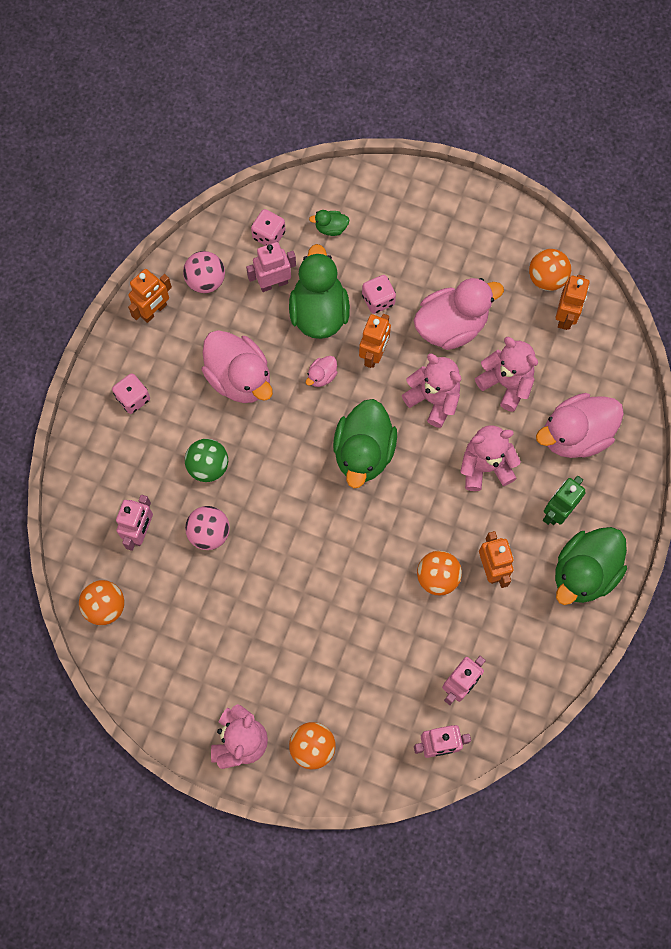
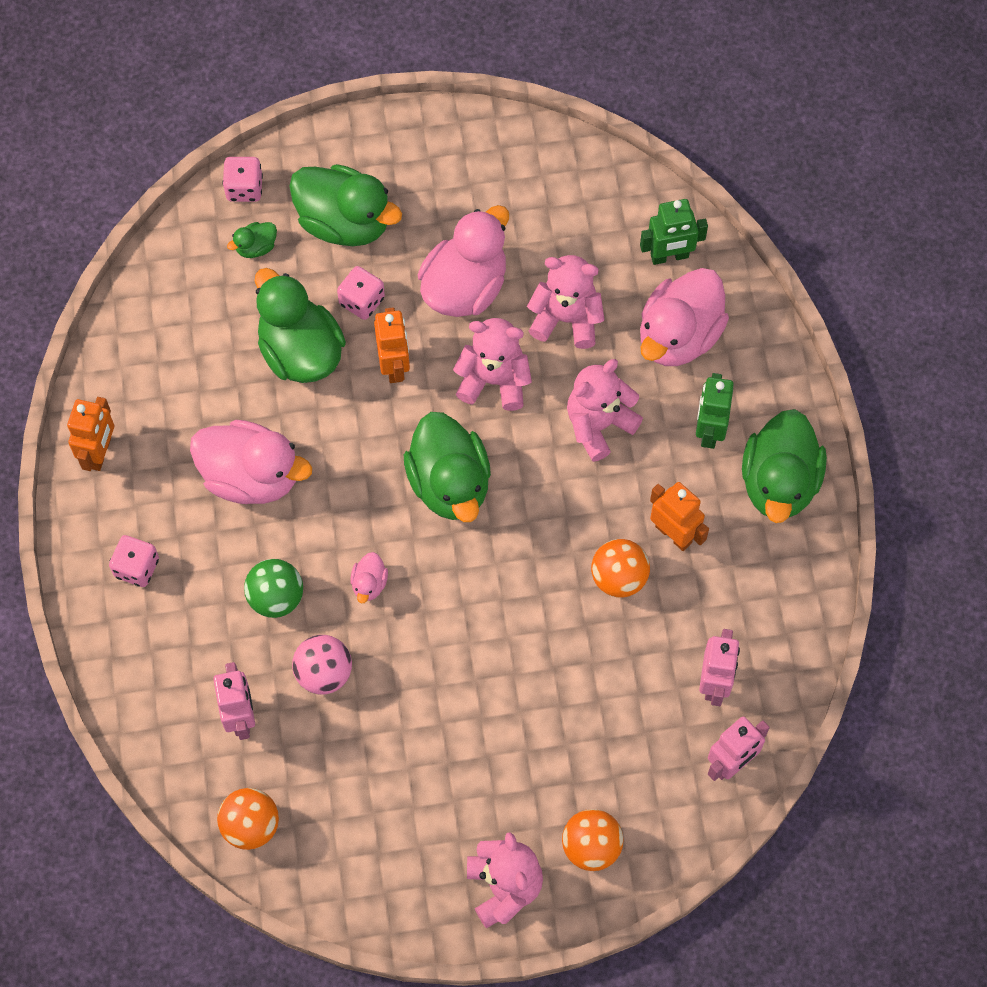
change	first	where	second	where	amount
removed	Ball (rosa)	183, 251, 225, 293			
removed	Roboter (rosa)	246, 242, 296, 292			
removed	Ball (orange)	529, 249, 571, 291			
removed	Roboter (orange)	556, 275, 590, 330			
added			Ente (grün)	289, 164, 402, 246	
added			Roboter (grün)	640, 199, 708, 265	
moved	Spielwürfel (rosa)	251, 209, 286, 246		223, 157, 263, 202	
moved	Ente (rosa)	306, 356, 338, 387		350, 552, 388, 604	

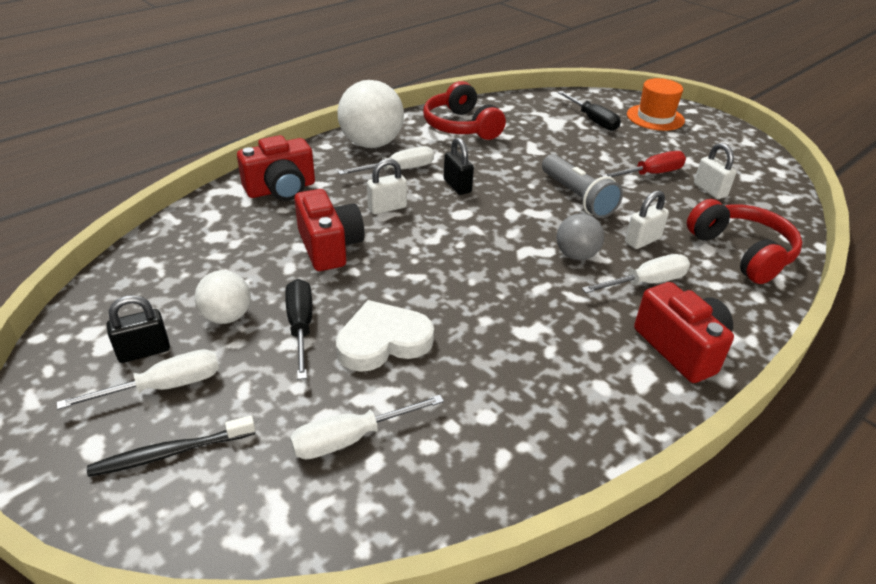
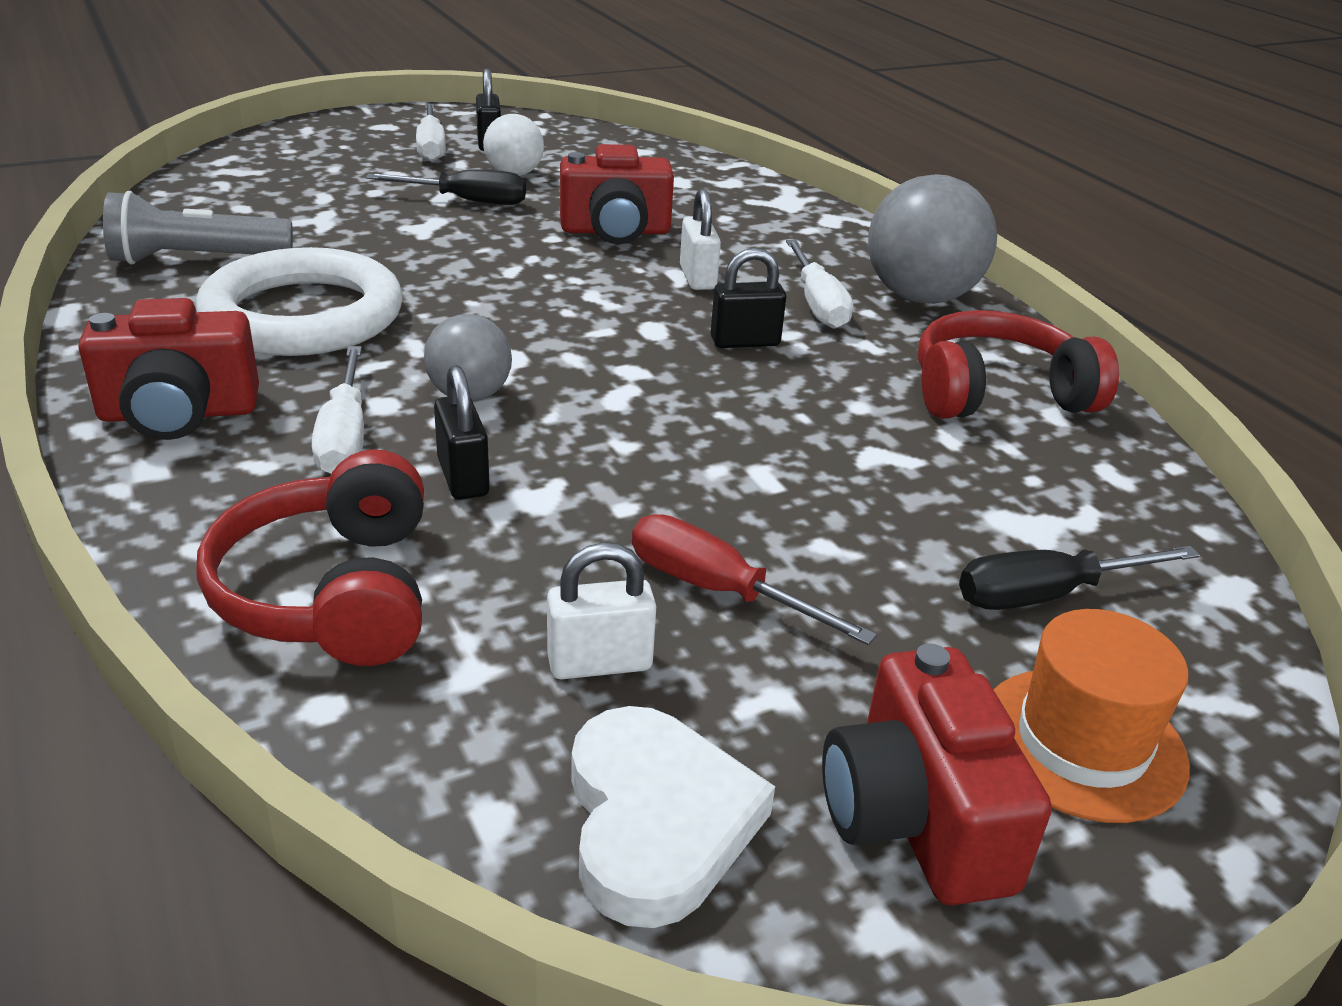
change	first	where	second	where	amount
removed	Zahnbürste (schwarz)	87, 416, 256, 477			
removed	Schraubenzieher (weiß)	290, 395, 444, 459			
added			Ring (weiß)	196, 247, 403, 356	
moved	Kamera (rot)	237, 135, 315, 201		822, 644, 1052, 905	
moved	Herz (weiß)	336, 300, 434, 372		571, 706, 775, 928	
moved	Taschenlampe (grau)	542, 154, 623, 218		103, 191, 293, 265	
recoloured	Ball (weiß)	337, 80, 404, 148	Ball (grau)	868, 174, 997, 304	
recoloured	Vorhängeschloss (weiß)	625, 190, 669, 249	Vorhängeschloss (schwarz)	434, 365, 490, 500	
turned	Schraubenzieher (rot)	602, 151, 686, 178		632, 514, 877, 645	135 degrees clockwise
turned	Kopfhörer (rot)	687, 199, 803, 284		197, 449, 424, 666	90 degrees clockwise

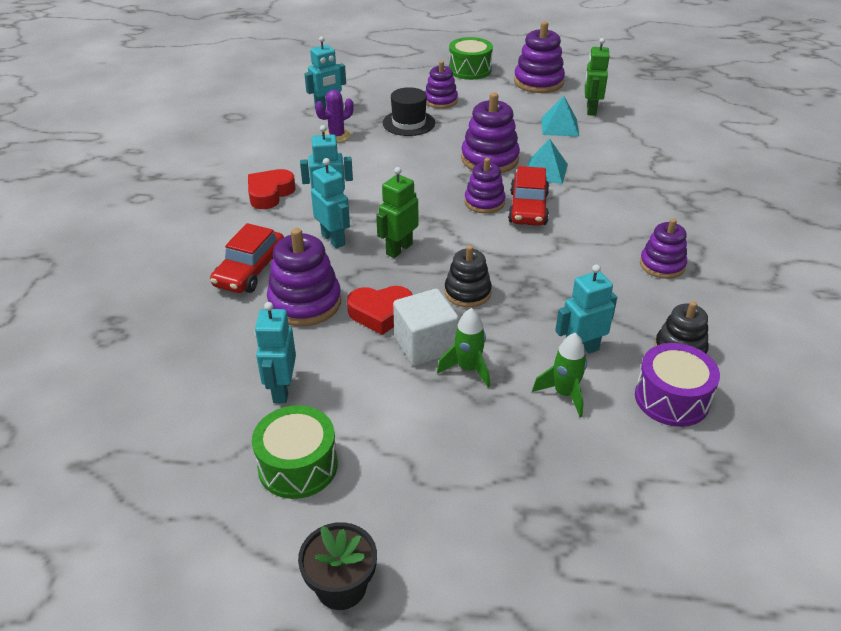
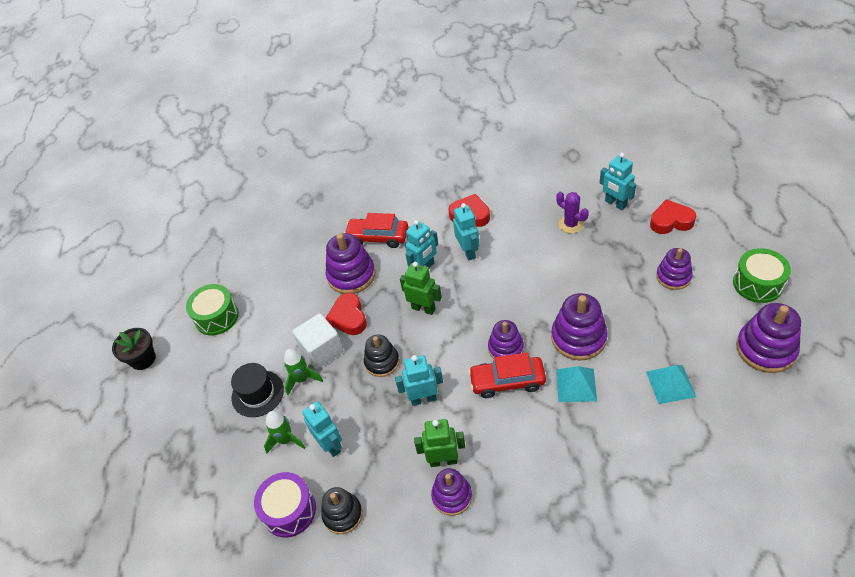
change	first	where	second	where	amount
added			Herz (rot)	650, 199, 696, 234	
moved	Roboter (türkis)	255, 302, 296, 403		395, 355, 443, 406	
moved	Hut (schwarz)	383, 87, 435, 136		231, 363, 284, 417	
moved	Roboter (grün)	585, 38, 610, 116		414, 419, 465, 467	

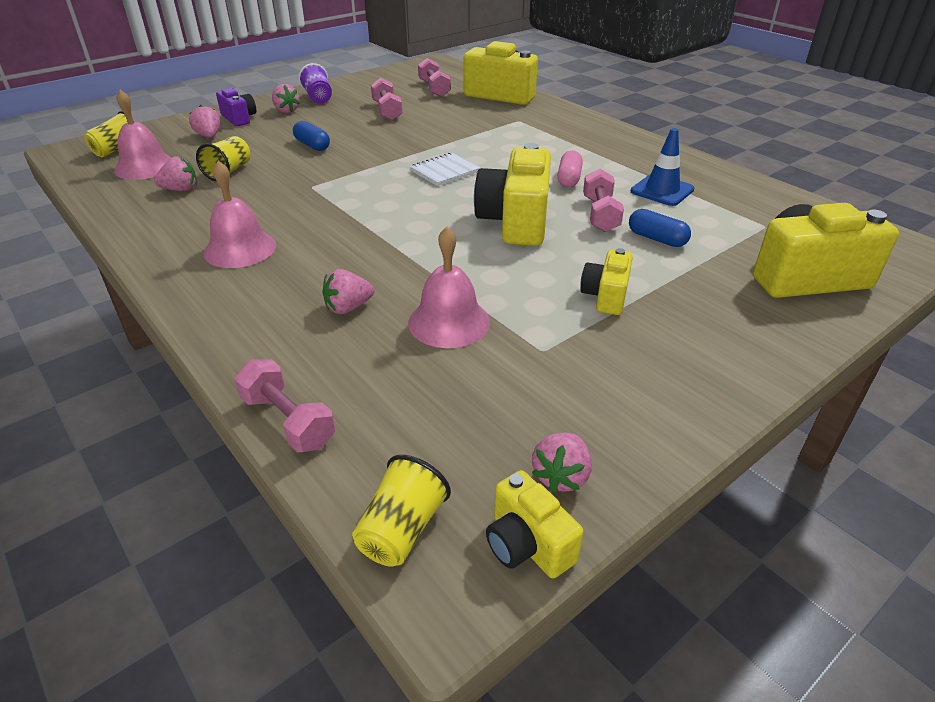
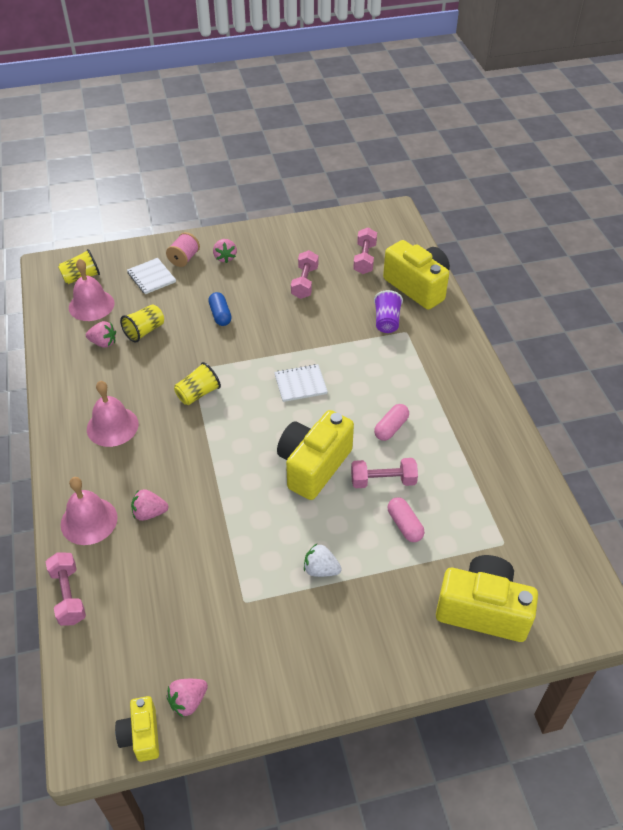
change	first	where	second	where	amount
removed	Leitkegel (blau)	631, 128, 694, 206			
moved	Becher (lila)	299, 63, 332, 104		374, 290, 403, 333	
moved	Becher (gelb)	352, 455, 451, 566		174, 362, 221, 405	
moved	Glocke (rosa)	408, 226, 490, 348		61, 477, 118, 545	
replaced	Erdbeere (rosa)	189, 105, 220, 137	Notizbuch (weiß)	127, 258, 176, 294	
replaced	Kamera (lila)	216, 88, 256, 126	Garnrolle (rosa)	166, 232, 200, 267	
replaced	Kamera (gelb)	580, 248, 633, 315	Erdbeere (weiß)	304, 544, 342, 577	
recoloured	Kapsel (blau)	629, 209, 691, 247	Kapsel (rosa)	388, 497, 424, 542	
turned	Hantel (rosa)	583, 169, 624, 232		351, 458, 418, 488	60 degrees clockwise

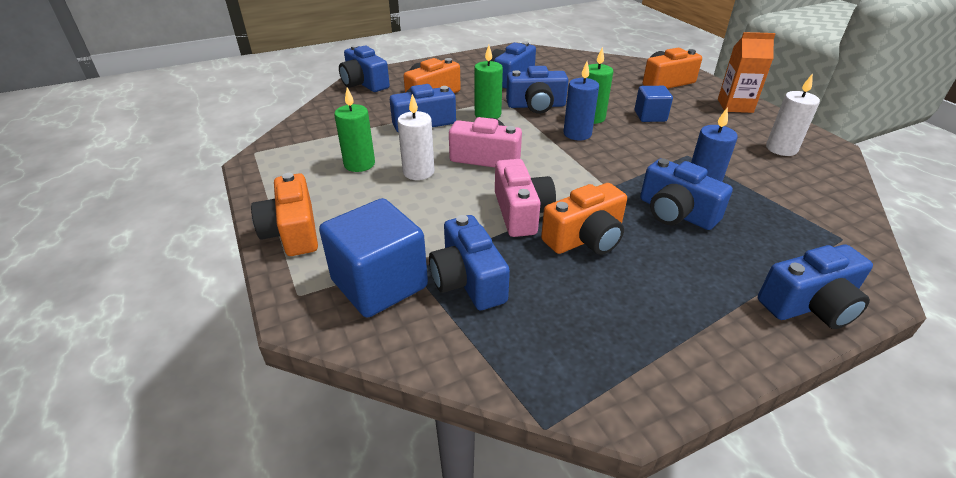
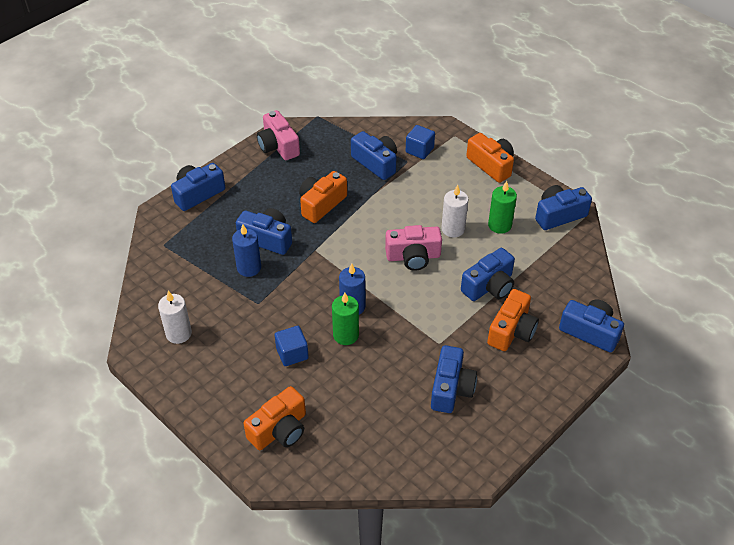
change	first	where	second	where	amount
removed	Kerze (grün)	474, 45, 503, 119			
removed	Getränkekarton (orange)	718, 32, 775, 113			
moved	Kamera (rosa)	495, 159, 556, 237		257, 110, 300, 160	
moved	Kamera (blau)	506, 66, 568, 114		535, 185, 592, 230	
resized	Kubus (blau)	319, 198, 428, 318		406, 125, 435, 159	x0.56

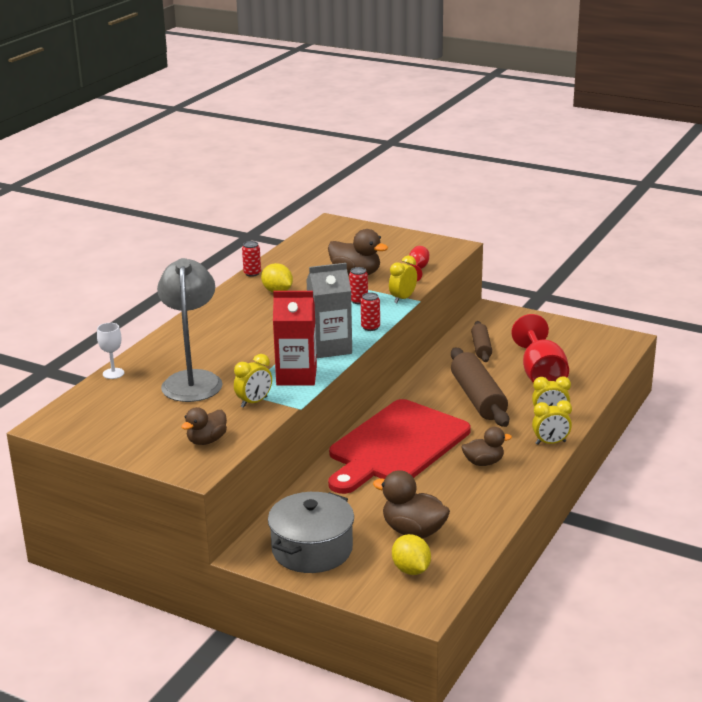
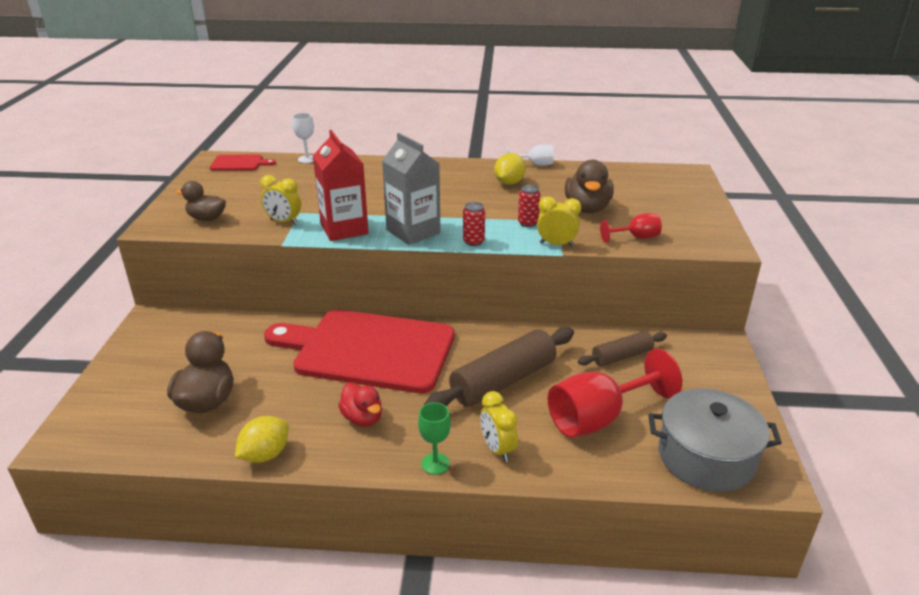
change	first	where	second	where	amount
removed	Lampe (grau)	157, 258, 223, 402			
added			Schneidebrett (rot)	210, 155, 276, 171	
moved	Kochtopf (grau)	268, 492, 354, 573		648, 388, 782, 492	
moved	Zitrone (gelb)	392, 534, 431, 575		235, 416, 289, 463	
replaced	Dose (rot)	242, 241, 261, 277	Kelch (weiß)	506, 145, 554, 166	
replaced	Wecker (gelb)	532, 400, 572, 445	Kelch (grün)	418, 402, 451, 475	
recoloured	Ente (braun)	462, 427, 512, 466	Ente (rot)	338, 383, 382, 427	

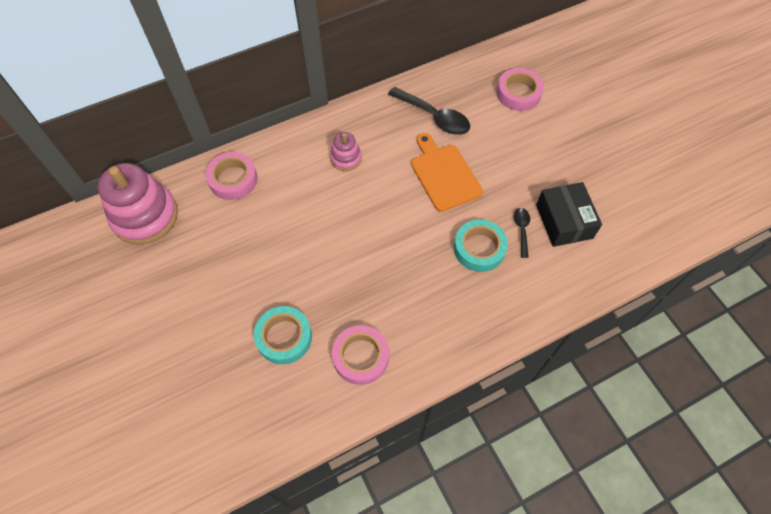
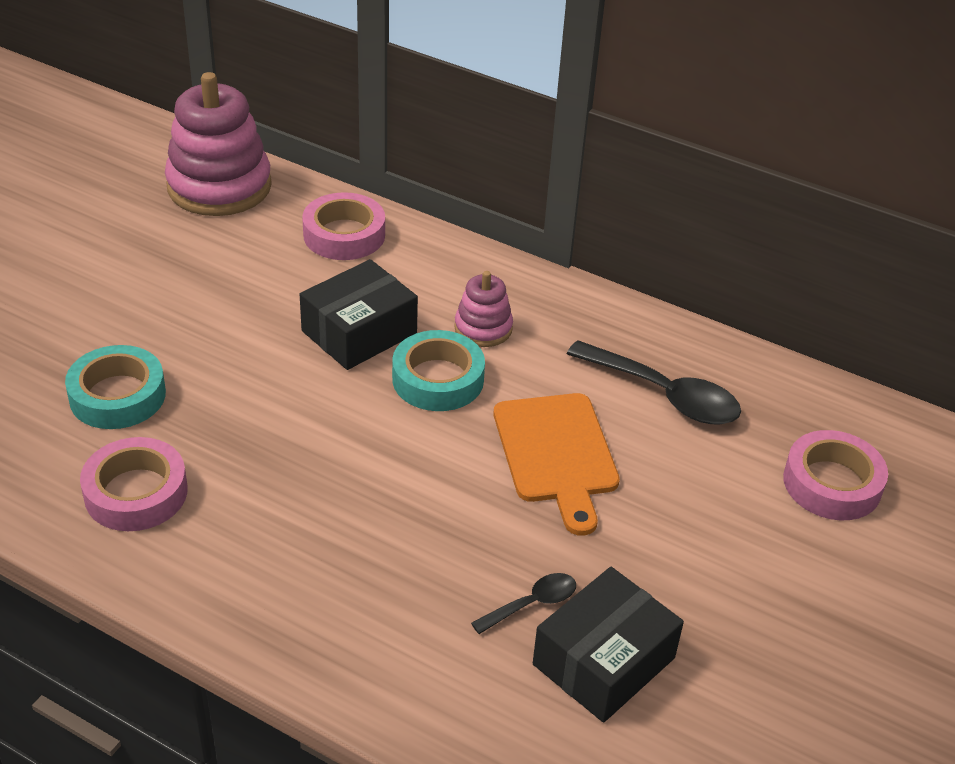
change	first	where	second	where	amount
added			Schachtel (schwarz)	300, 259, 418, 370	
moved	Klebeband (türkis)	454, 219, 508, 272		392, 330, 485, 411	
turned	Löffel (schwarz)	388, 87, 470, 135		567, 340, 741, 424	60 degrees counterclockwise
turned	Schneidebrett (orange)	411, 133, 483, 212		494, 393, 620, 536	135 degrees clockwise

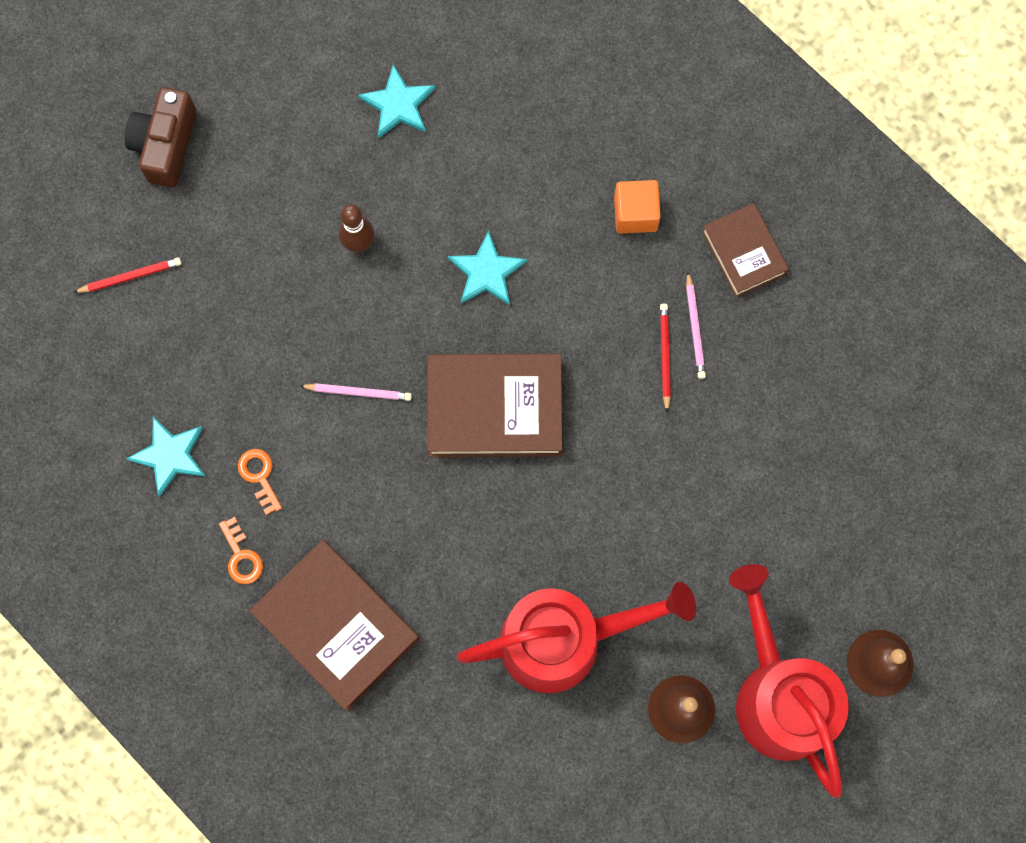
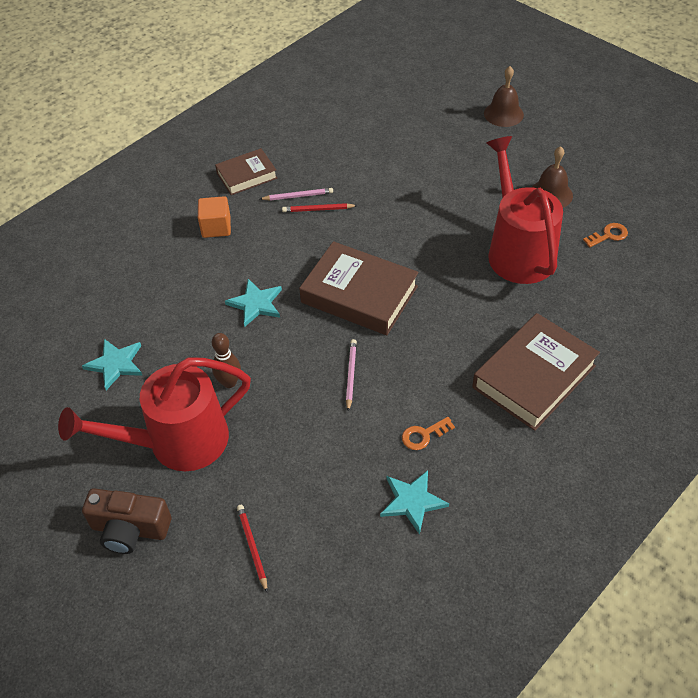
change	first	where	second	where	amount
moved	Schlüssel (orange)	219, 517, 263, 584		583, 223, 628, 247	
moved	Gießkanne (rot)	729, 564, 849, 798		58, 357, 251, 471	
turned	Buch (braun)	427, 354, 563, 457		299, 241, 419, 335	60 degrees counterclockwise

